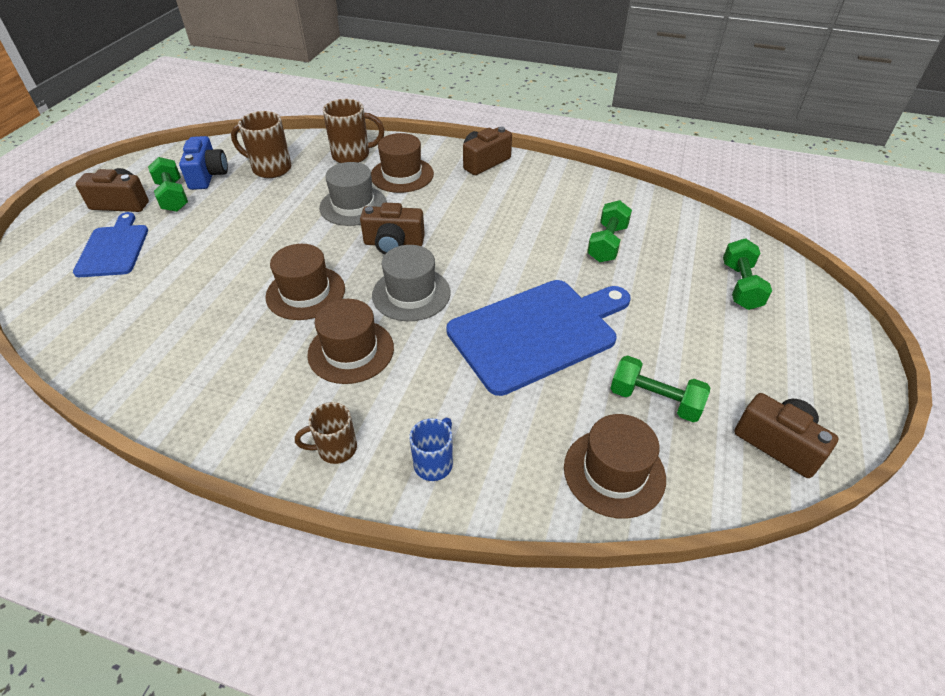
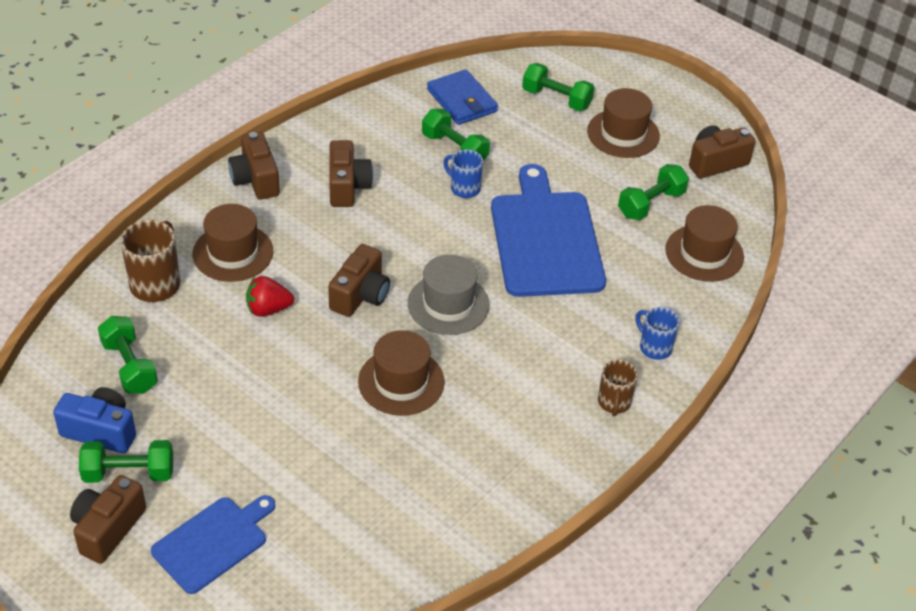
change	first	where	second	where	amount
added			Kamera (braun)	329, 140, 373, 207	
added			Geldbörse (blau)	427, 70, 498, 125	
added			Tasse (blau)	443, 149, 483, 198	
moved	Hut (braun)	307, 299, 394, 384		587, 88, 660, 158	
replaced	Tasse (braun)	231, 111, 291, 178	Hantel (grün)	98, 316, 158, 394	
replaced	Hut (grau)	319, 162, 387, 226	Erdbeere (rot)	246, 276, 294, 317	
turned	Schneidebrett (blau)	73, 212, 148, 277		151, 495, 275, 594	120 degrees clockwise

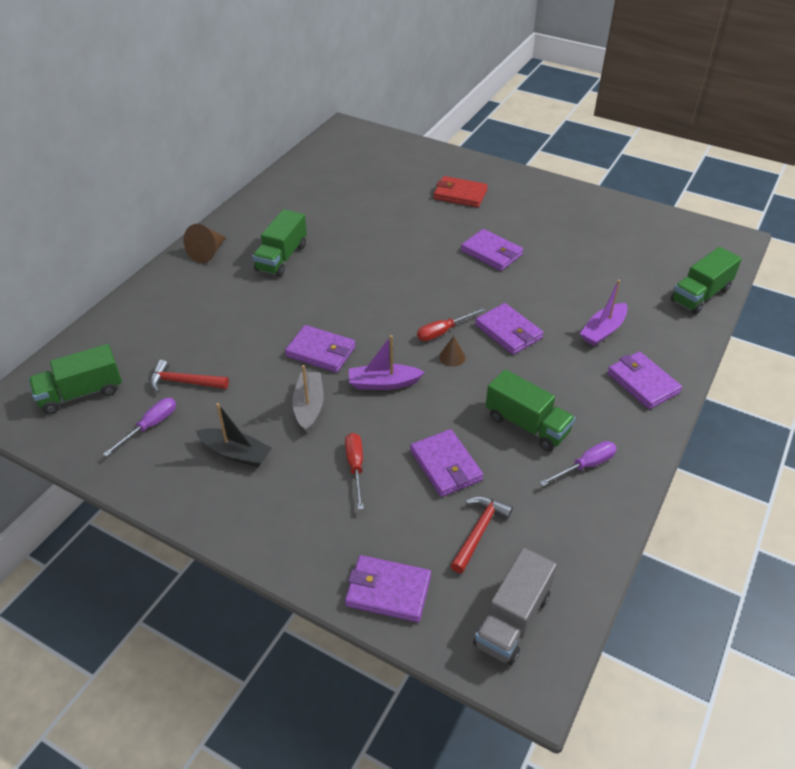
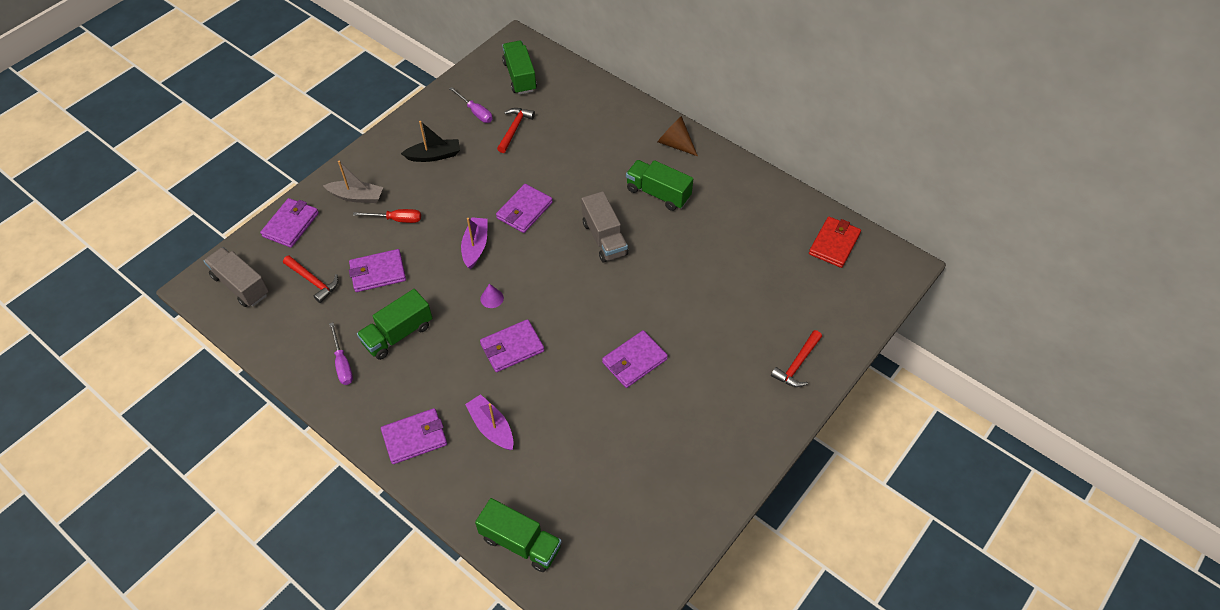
change	first	where	second	where	amount
removed	Schraubenzieher (rot)	417, 308, 485, 341			
added			Lastwagen (grau)	581, 191, 628, 263	
added			Hammer (rot)	771, 330, 822, 387	
moved	Boot (grau)	292, 365, 324, 433		323, 161, 383, 203	
moved	Geldbörse (rot)	433, 176, 488, 208		809, 217, 861, 268	
recoloured	Kegel (braun)	439, 336, 465, 367	Kegel (lila)	480, 284, 504, 308	
turned	Boot (schwarz)	196, 403, 272, 467		401, 121, 460, 162	135 degrees counterclockwise
turned	Lastwagen (grün)	671, 247, 742, 314		475, 498, 562, 572	150 degrees clockwise

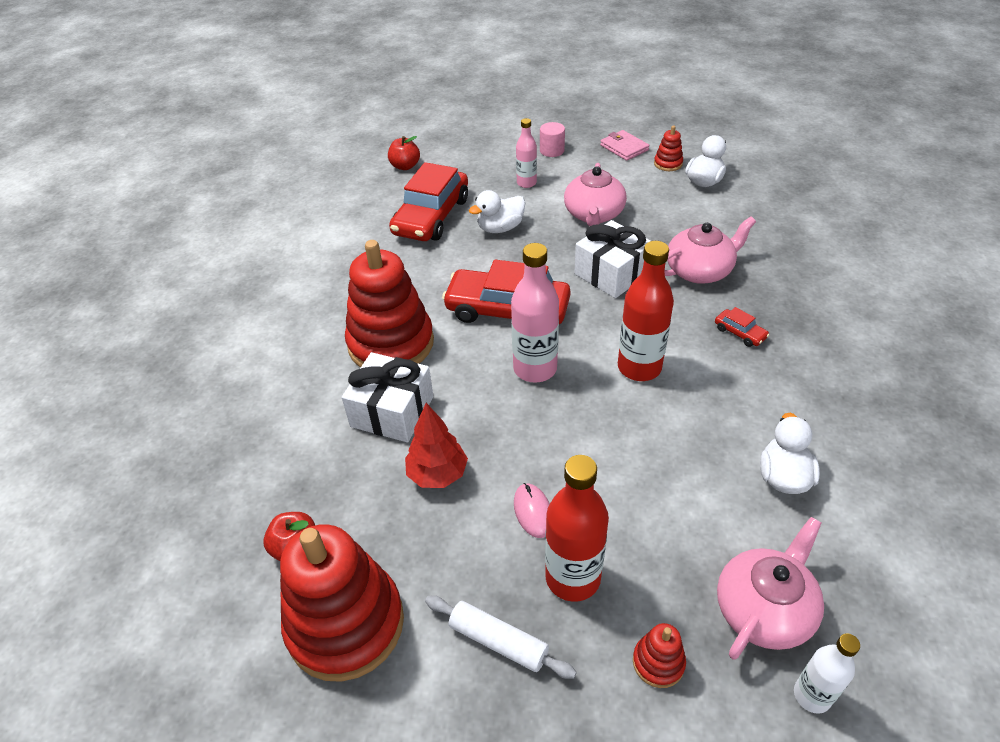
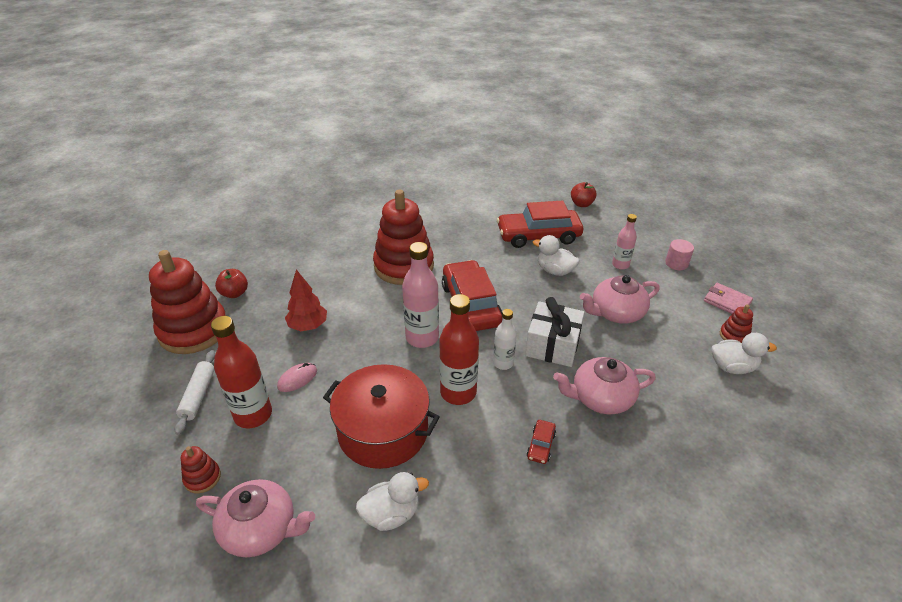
change	first	where	second	where	amount
removed	Geschenk (weiß)	342, 352, 433, 442			
added			Kochtopf (rot)	323, 364, 440, 469	
moved	Flasche (weiß)	794, 633, 860, 714		493, 309, 517, 370	
turned	Geldbörse (rosa)	600, 130, 649, 161		704, 283, 753, 314	75 degrees counterclockwise
turned	Teekanne (rosa)	665, 216, 756, 284		553, 357, 656, 414	135 degrees clockwise

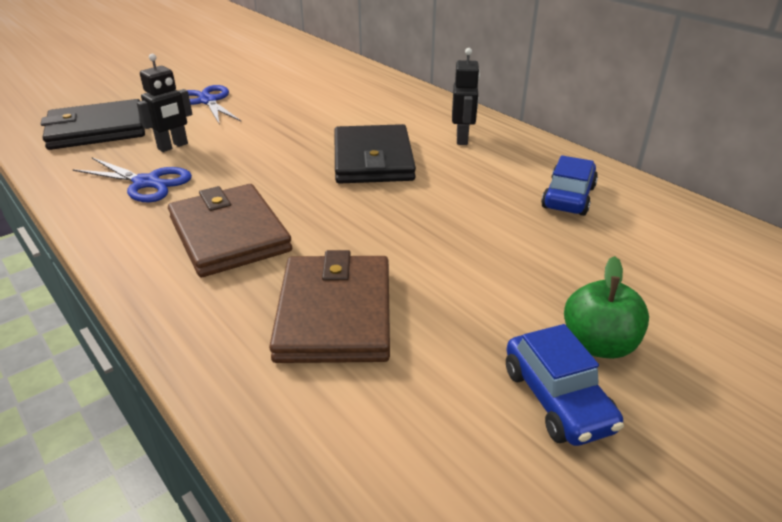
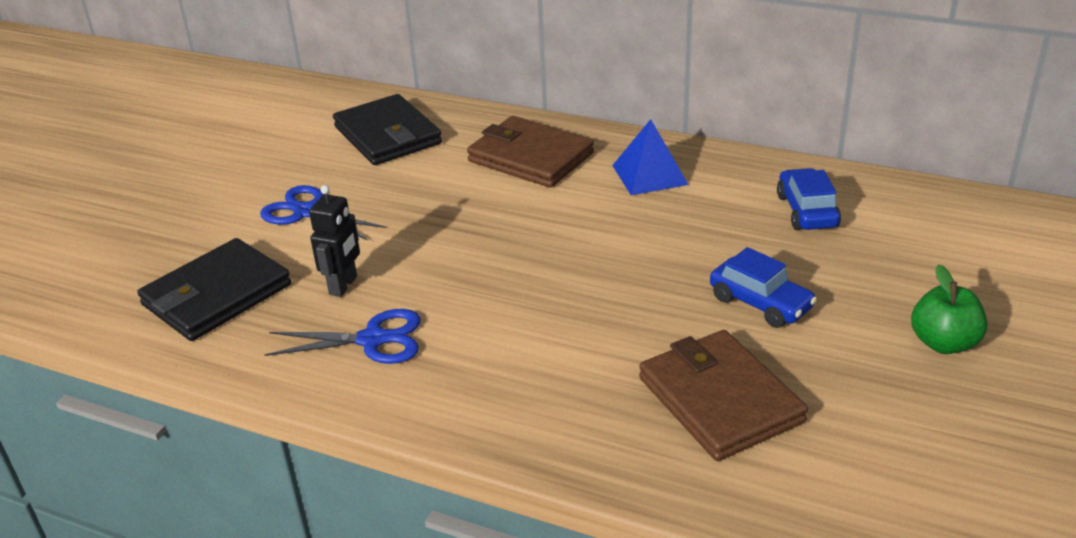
change	first	where	second	where	amount
moved	Geldbörse (braun)	168, 184, 292, 277		467, 116, 594, 188	
moved	Geldbörse (schwarz)	334, 124, 416, 184		333, 94, 442, 165	
moved	Auto (blau)	506, 324, 624, 446		710, 247, 817, 328	
replaced	Roboter (schwarz)	452, 48, 480, 145	Pyramide (blau)	612, 119, 688, 195	

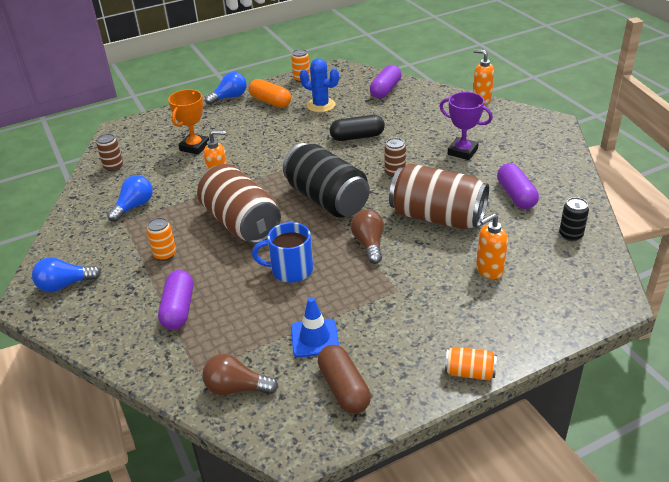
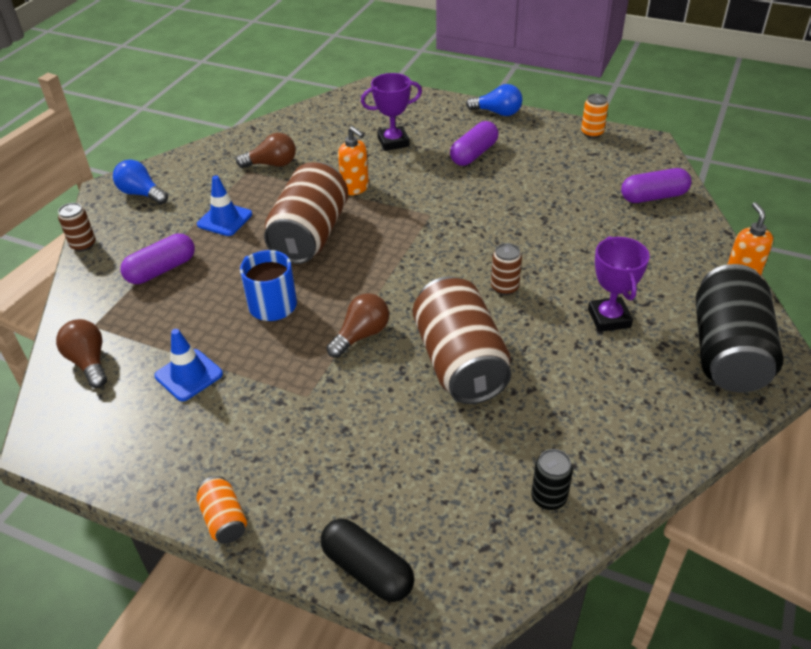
change	first	where	second	where	amount
removed	Kapsel (orange)	249, 79, 291, 108			
removed	Kaktus (blau)	300, 58, 339, 112			
removed	Kapsel (braun)	318, 345, 371, 413			
removed	Seifenspender (orange)	476, 213, 508, 279			
moved	Dose (braun)	96, 134, 123, 171		58, 203, 96, 252	
moved	Dose (schwarz)	283, 143, 370, 217		696, 264, 784, 393	
moved	Kapsel (schwarz)	330, 115, 385, 141		321, 519, 414, 602	
moved	Kapsel (lila)	497, 163, 539, 209		450, 121, 499, 166	
replaced	Dose (orange)	146, 217, 176, 261	Leitkegel (blau)	197, 175, 252, 236	
recoloured	Glühbirne (blau)	107, 175, 153, 222	Glühbirne (braun)	236, 133, 296, 168	
recoloured	Pokal (orange)	168, 89, 209, 155	Pokal (lila)	361, 73, 422, 151	

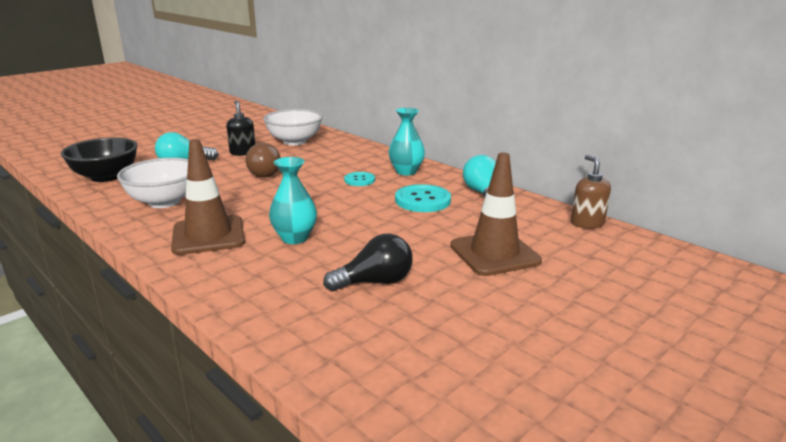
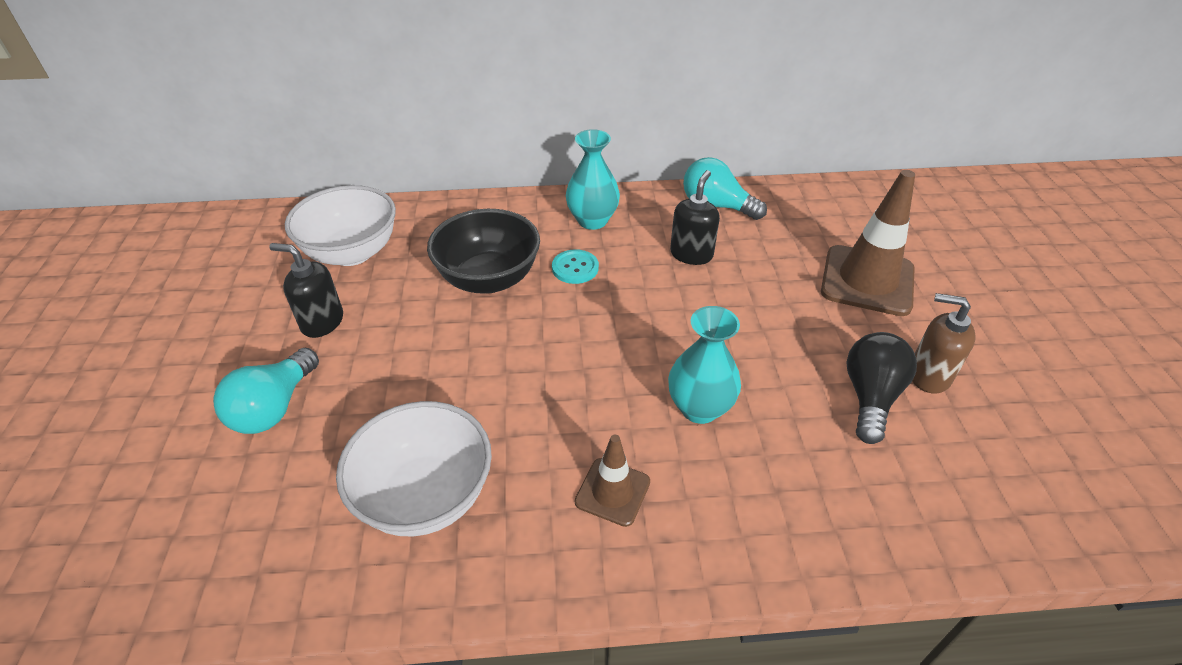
change	first	where	second	where	amount
removed	Glühbirne (braun)	246, 143, 280, 178			
moved	Schüssel (schwarz)	61, 138, 138, 182		427, 209, 540, 294	
moved	Seifenspender (braun)	571, 155, 611, 229		912, 293, 976, 394	
replaced	Knopf (türkis)	395, 184, 451, 212	Seifenspender (schwarz)	670, 170, 720, 265	
resized	Leitkegel (braun)	171, 139, 245, 255		575, 435, 650, 527	x0.55

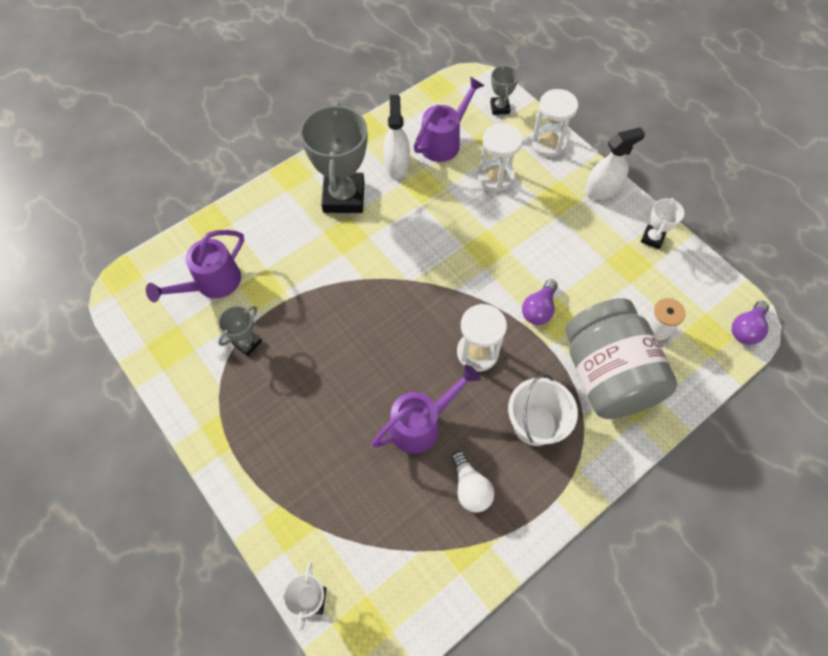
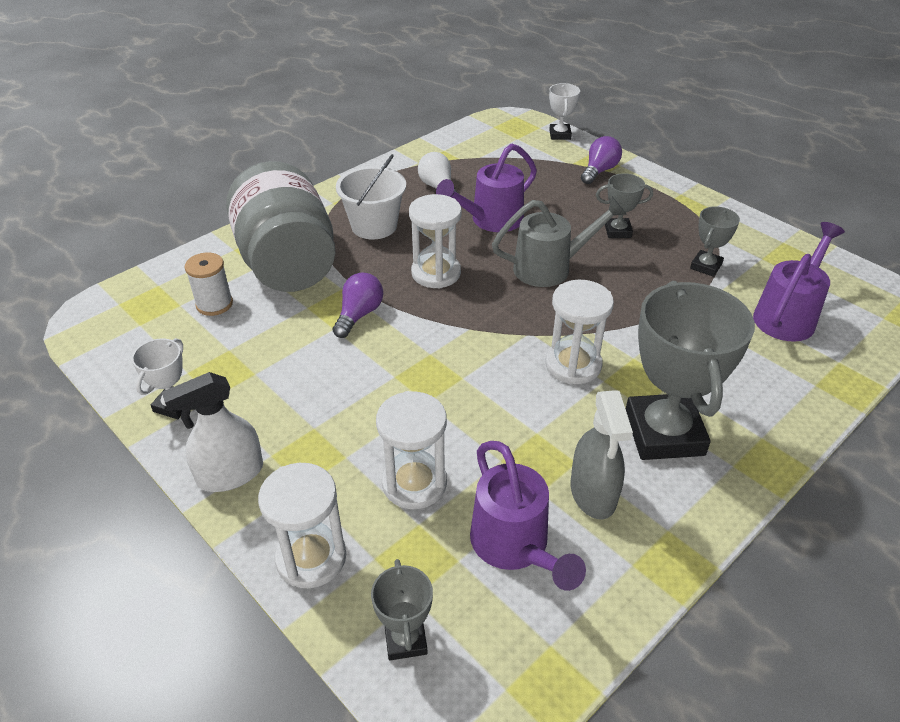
change	first	where	second	where	amount
added			Gießkanne (grau)	492, 197, 627, 287	
added			Sanduhr (weiß)	545, 280, 614, 384	
added			Pokal (grau)	596, 173, 653, 238	
moved	Glühbirne (lila)	732, 301, 769, 345		581, 136, 622, 184	
recoloured	Sprühflasche (weiß)	383, 95, 410, 179	Sprühflasche (grau)	571, 390, 633, 519	
turned	Gießkanne (lila)	414, 77, 484, 162		470, 441, 586, 591	60 degrees counterclockwise

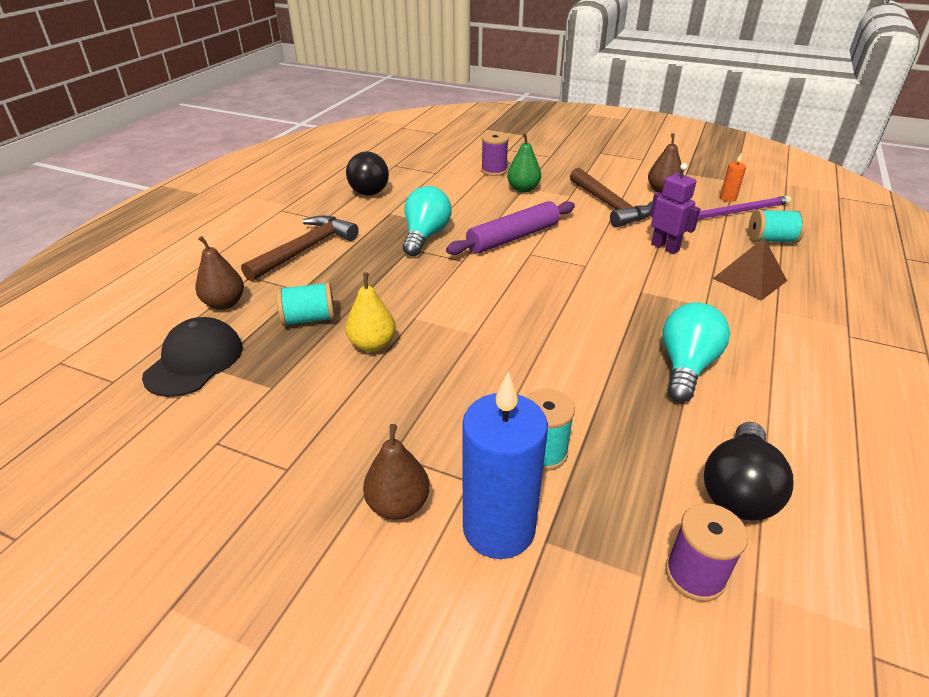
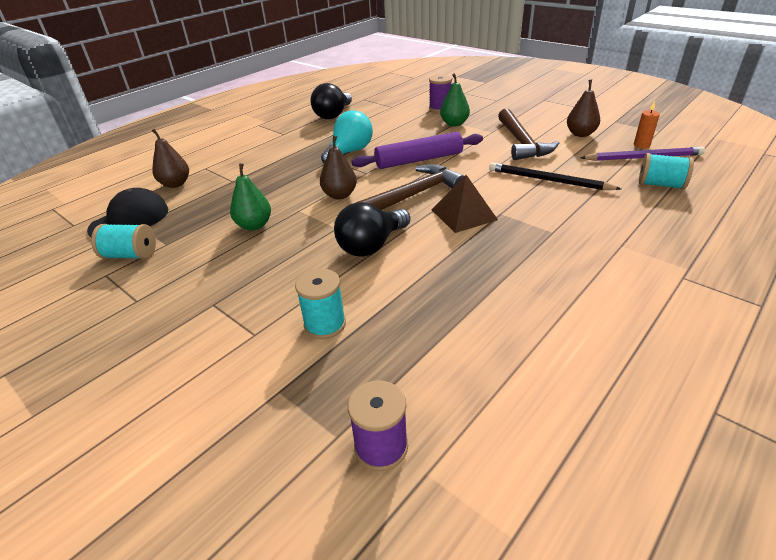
change	first	where	second	where	amount
removed	Kerze (blau)	462, 371, 548, 559			
removed	Glühbirne (türkis)	663, 302, 730, 402			
moved	Hammer (braun)	241, 215, 359, 282		356, 164, 464, 210	
moved	Garnrolle (türkis)	276, 282, 335, 326		91, 224, 156, 259	
moved	Birne (braun)	363, 424, 430, 520		320, 136, 357, 199	
moved	Glühbirne (schwarz)	704, 422, 793, 521		334, 202, 410, 257	
moved	Pyramide (braun)	713, 237, 787, 301		432, 175, 498, 233	
replaced	Roboter (lila)	650, 163, 700, 254	Bleistift (schwarz)	489, 162, 621, 190	
recoloured	Birne (gelb)	346, 272, 396, 352	Birne (grün)	230, 163, 271, 231	

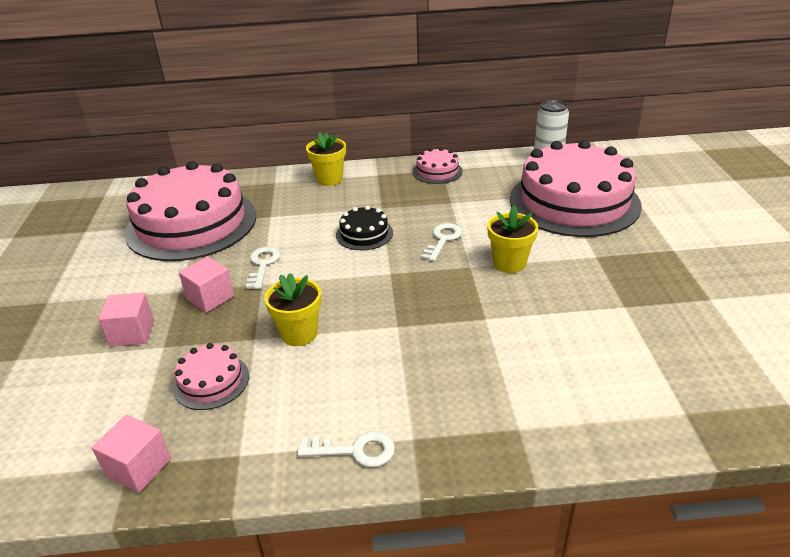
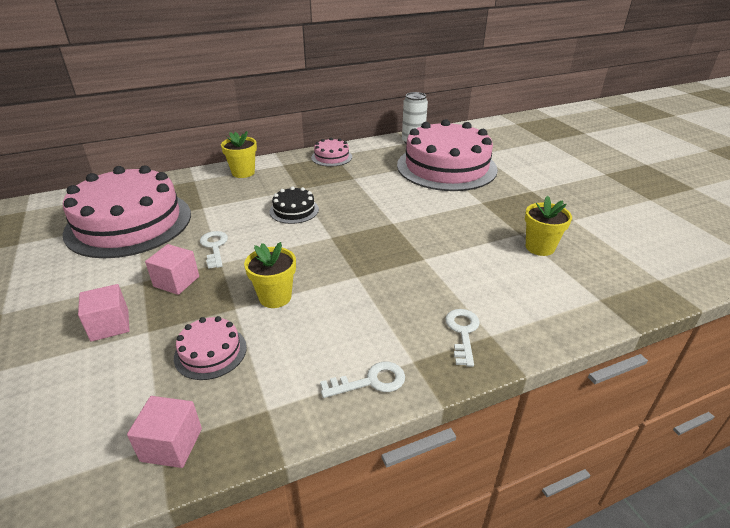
change	first	where	second	where	amount
moved	Schlüssel (weiß)	421, 223, 462, 262		445, 309, 480, 367	
moved	Blumentopf (gelb)	487, 206, 538, 273		525, 195, 572, 256	

